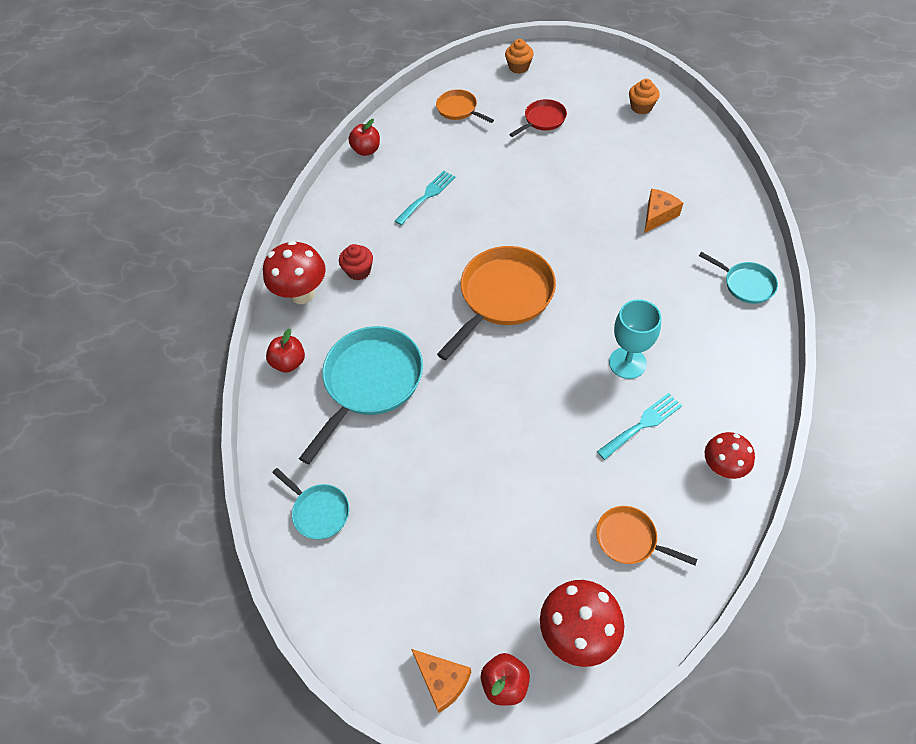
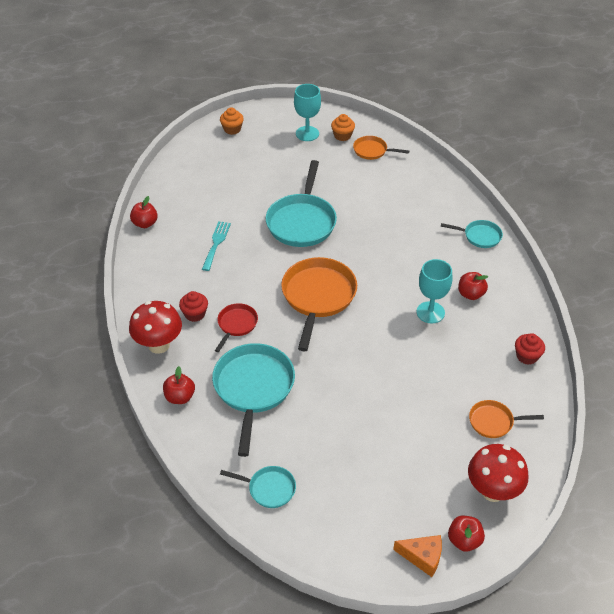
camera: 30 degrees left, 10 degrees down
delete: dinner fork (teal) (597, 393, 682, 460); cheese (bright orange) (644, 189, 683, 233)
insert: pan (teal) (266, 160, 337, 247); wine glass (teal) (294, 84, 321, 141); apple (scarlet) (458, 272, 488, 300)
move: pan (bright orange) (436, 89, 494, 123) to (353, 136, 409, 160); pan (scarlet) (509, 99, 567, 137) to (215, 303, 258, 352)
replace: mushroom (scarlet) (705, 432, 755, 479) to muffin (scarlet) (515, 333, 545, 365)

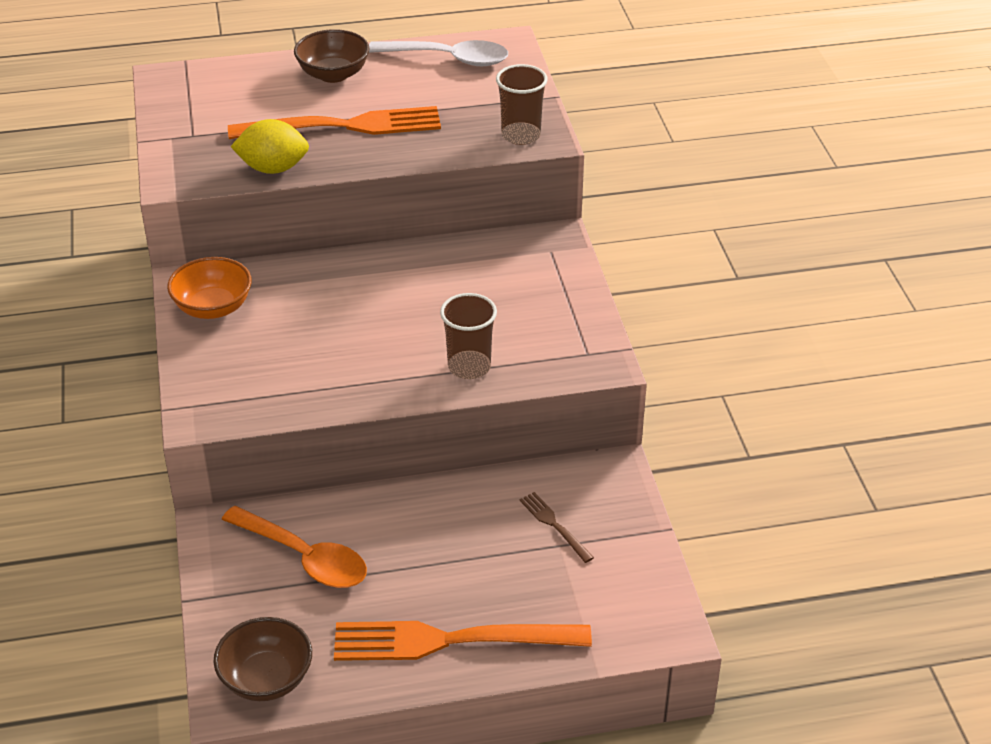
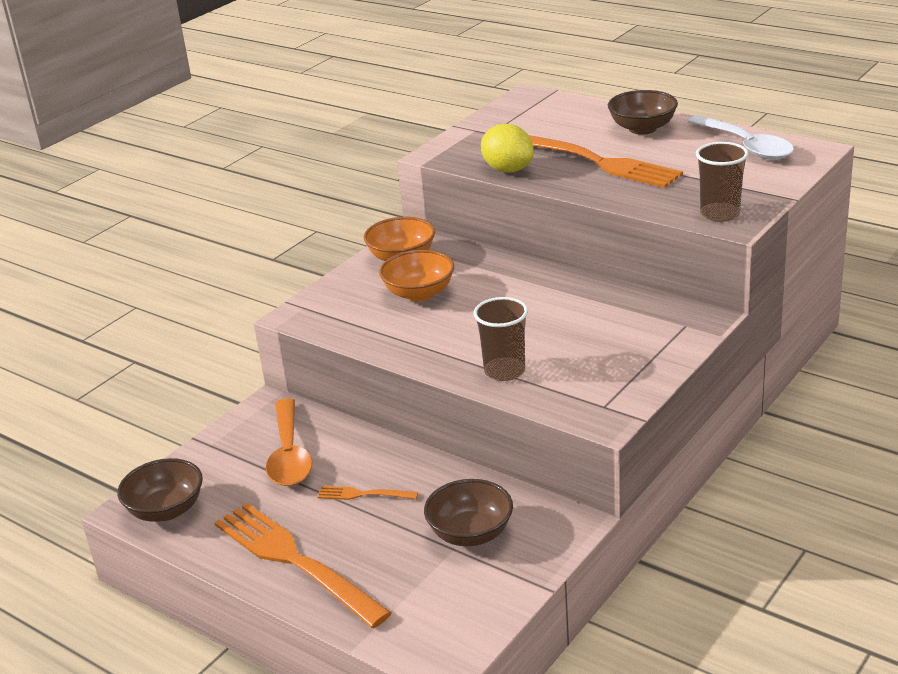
camera: 50 degrees right, 10 degrees down
insert: dinner fork (bright orange) (318, 486, 418, 500); serving bowl (bright orange) (379, 250, 454, 302)
replace: dinner fork (brown) (519, 492, 594, 563) to serving bowl (brown) (424, 479, 513, 546)

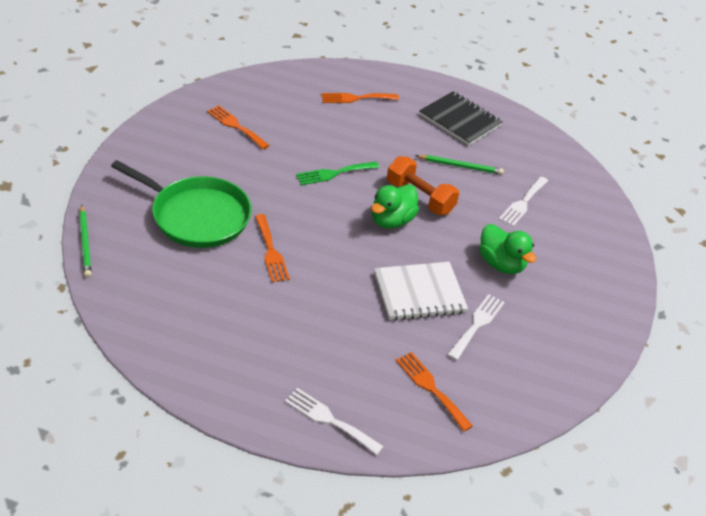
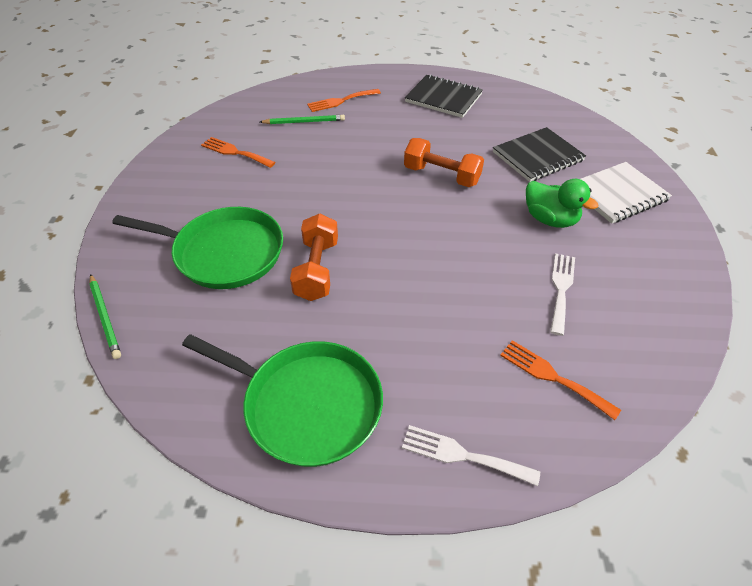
camera: 10 degrees left, 5 degrees up
delete: dinner fork (green) (296, 162, 379, 185); toy duck (green) (371, 184, 419, 229)
insert: pan (green) (182, 334, 383, 467)
move: notepad (white) (374, 262, 468, 320) to (581, 162, 672, 224); wooden pencil (green) (415, 155, 504, 175) to (260, 115, 345, 124)
replace: dinner fork (bright orange) (255, 214, 290, 283) to free weight (bright orange) (290, 214, 338, 301); dinner fork (white) (499, 177, 548, 227) to notepad (black) (493, 127, 586, 182)

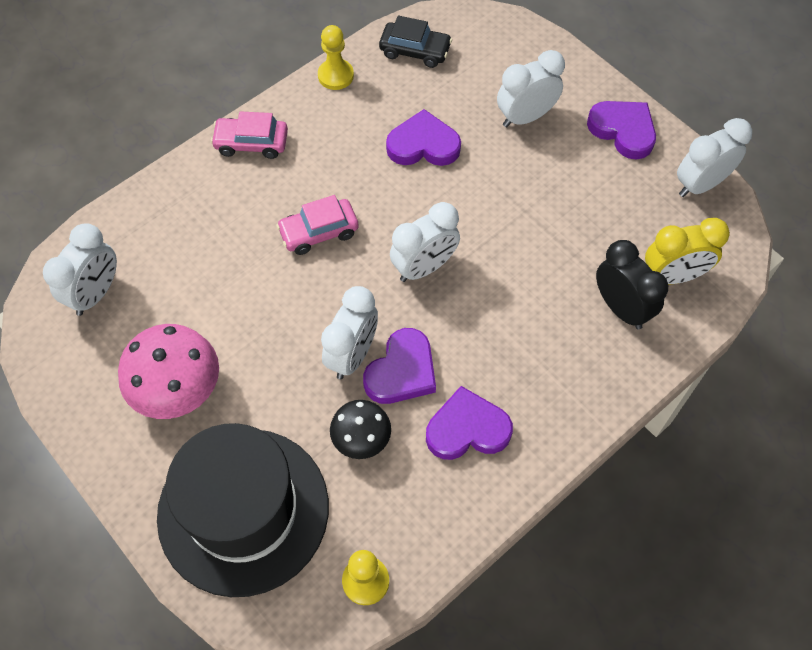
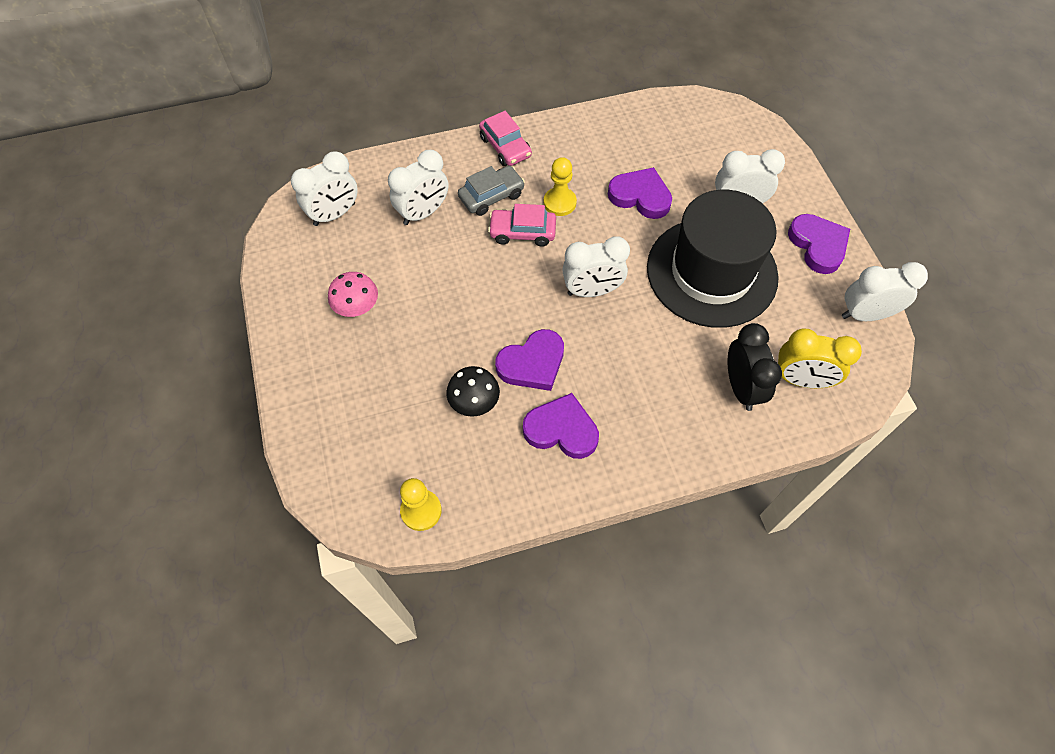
camera: 25 degrees right, 0 degrees up
delete: car (black) (379, 15, 452, 68)
insert: car (ash-grey) (458, 166, 525, 216)
move: tall hat (black) (157, 423, 329, 597) to (647, 190, 779, 328); chess pawn (bright yellow) (318, 25, 354, 90) to (544, 157, 577, 216); bedside clock (white) (321, 286, 378, 379) to (388, 150, 448, 225)
rotate: car (rosy) (211, 111, 288, 159) = (479, 111, 532, 166) 150 degrees counterclockwise
resize: mushroom (rosy) (118, 324, 219, 419) = (328, 272, 378, 317) x0.61

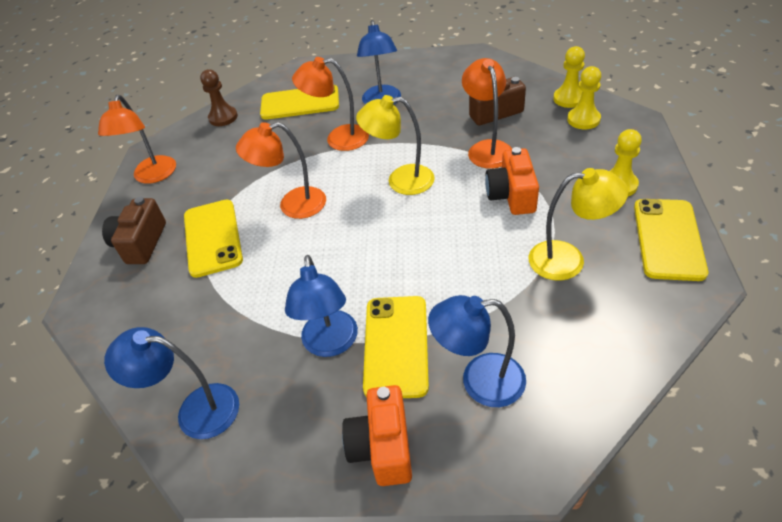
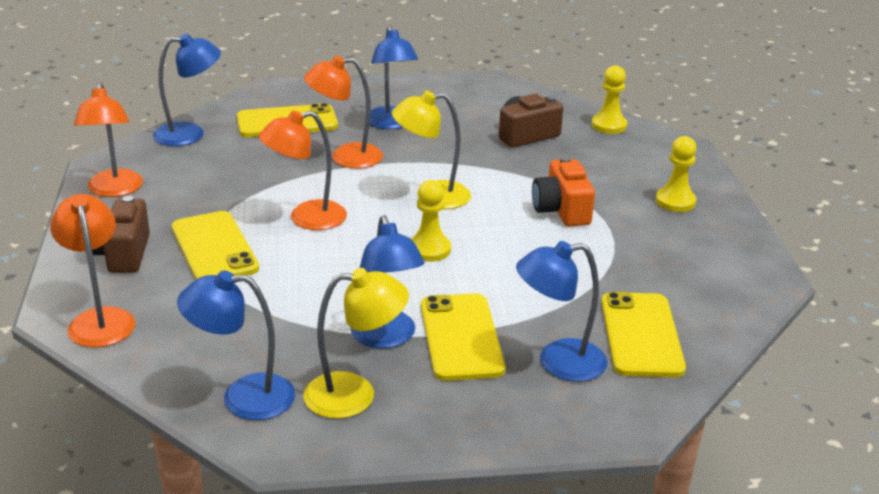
camera: 15 degrees left, 15 degrees down
delete: photo camera (bright orange) (342, 385, 412, 486)
move: reading lamp (bright orange) (462, 58, 512, 169) to (50, 194, 135, 348); reading lamp (bright yellow) (529, 168, 628, 281) to (303, 268, 409, 419); chess pawn (bright yellow) (567, 66, 601, 129) to (411, 180, 451, 262); phone (bright yellow) (634, 199, 708, 281) to (601, 292, 686, 377)
replace: chess pawn (brown) (200, 69, 238, 126) to reading lamp (royal blue) (153, 34, 221, 146)

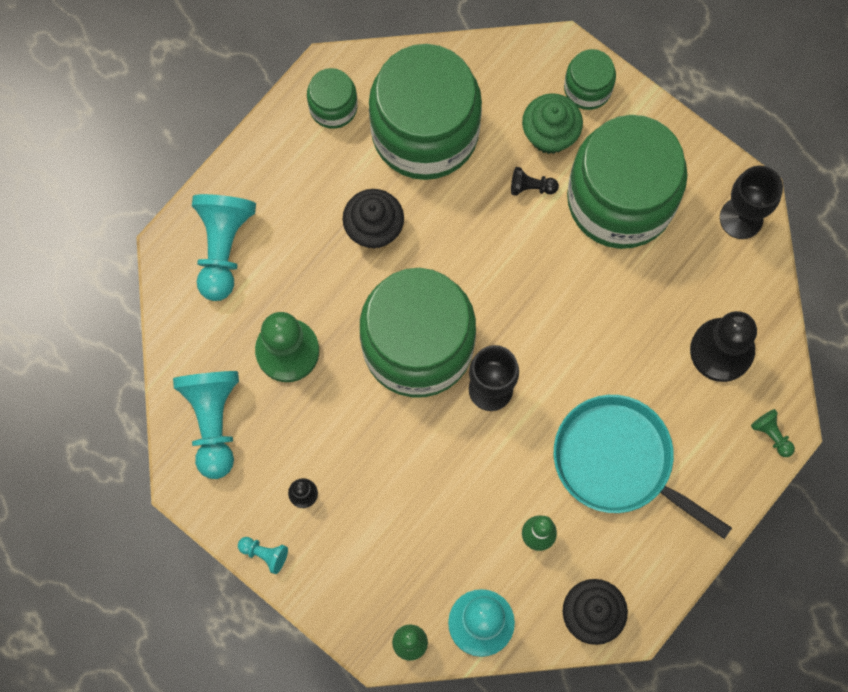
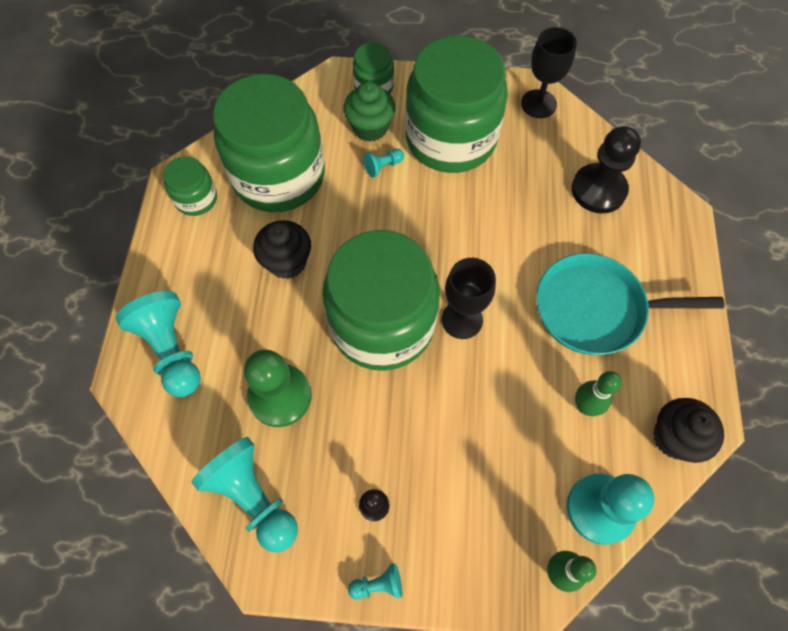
camera: 35 degrees left, 10 degrees down
delete: chess pawn (green) (751, 409, 795, 457)
recolor: chess pawn (black) (511, 167, 559, 196) to chess pawn (teal) (363, 149, 404, 178)

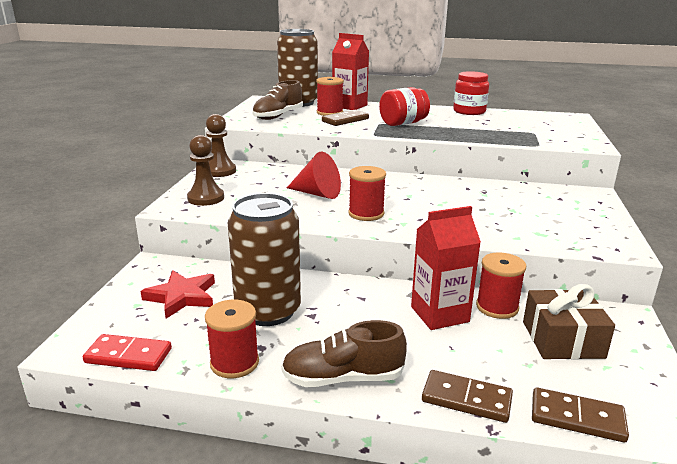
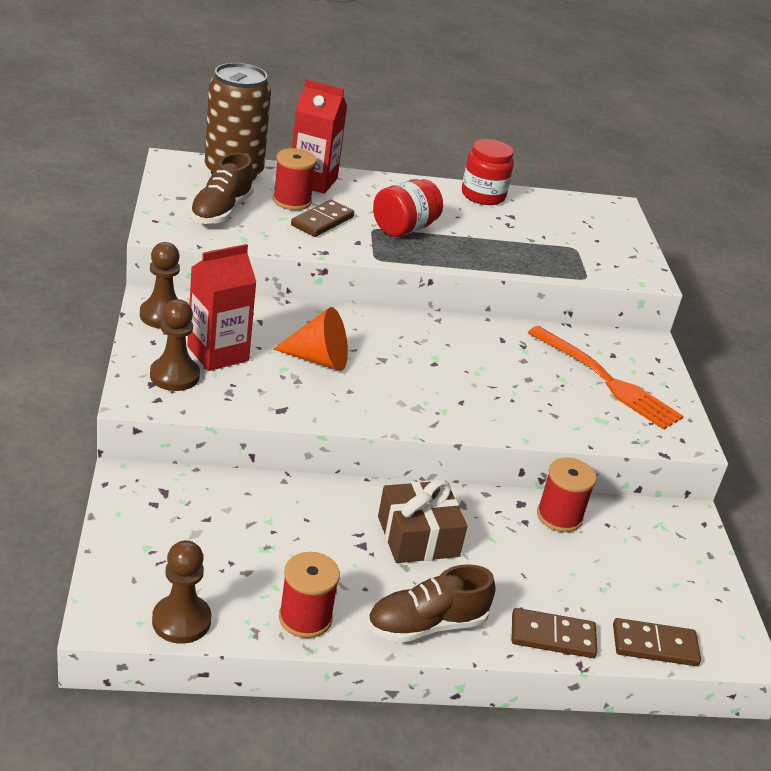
camera: 20 degrees left, 10 degrees up
delete: five-pointed star (scarlet) (140, 270, 215, 319); tin (brown) (228, 193, 301, 326); reel of thread (scarlet) (348, 166, 386, 221)
insert: dinner fork (bright orange) (528, 326, 683, 430)
move: carton (scarlet) (411, 206, 481, 330) to (187, 244, 256, 371); gift (brown) (523, 284, 615, 359) to (378, 479, 467, 563)
replace: domino (scarlet) (83, 334, 172, 371) to chess pawn (brown) (152, 540, 211, 644)
recolor: cone shape (scarlet) (287, 152, 341, 199) to cone shape (bright orange) (273, 307, 348, 371)

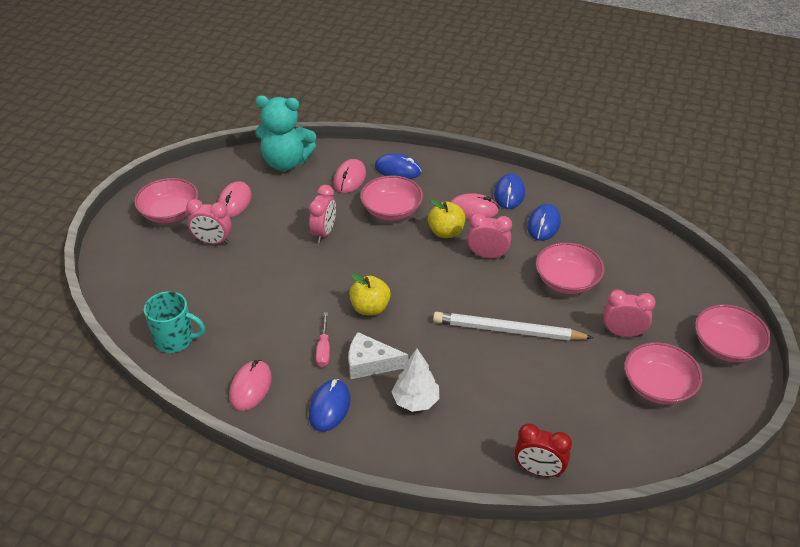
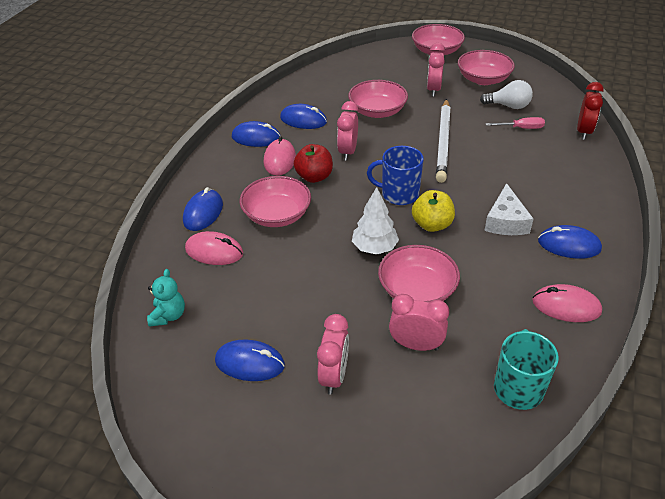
camera: 90 degrees left, 0 degrees up
insert: tea mug (royal blue) (367, 146, 424, 205); bulb (white) (480, 80, 533, 109)
move: serving bowl (rosy) (134, 178, 199, 223) to (378, 245, 460, 303); bedside clock (rosy) (309, 185, 336, 243) to (389, 294, 449, 351); hand screwdriver (rosy) (316, 313, 330, 367) to (485, 117, 545, 129); tree (white) (392, 349, 439, 412) to (352, 187, 399, 255)
recolor: computer mouse (rosy) (218, 181, 252, 218) to computer mouse (royal blue) (215, 339, 285, 381); apple (bright yellow) (428, 199, 466, 238) to apple (scarlet) (294, 144, 333, 183)
resize: stuffed bear (teal) (255, 96, 316, 171) = (147, 269, 185, 327) x0.49

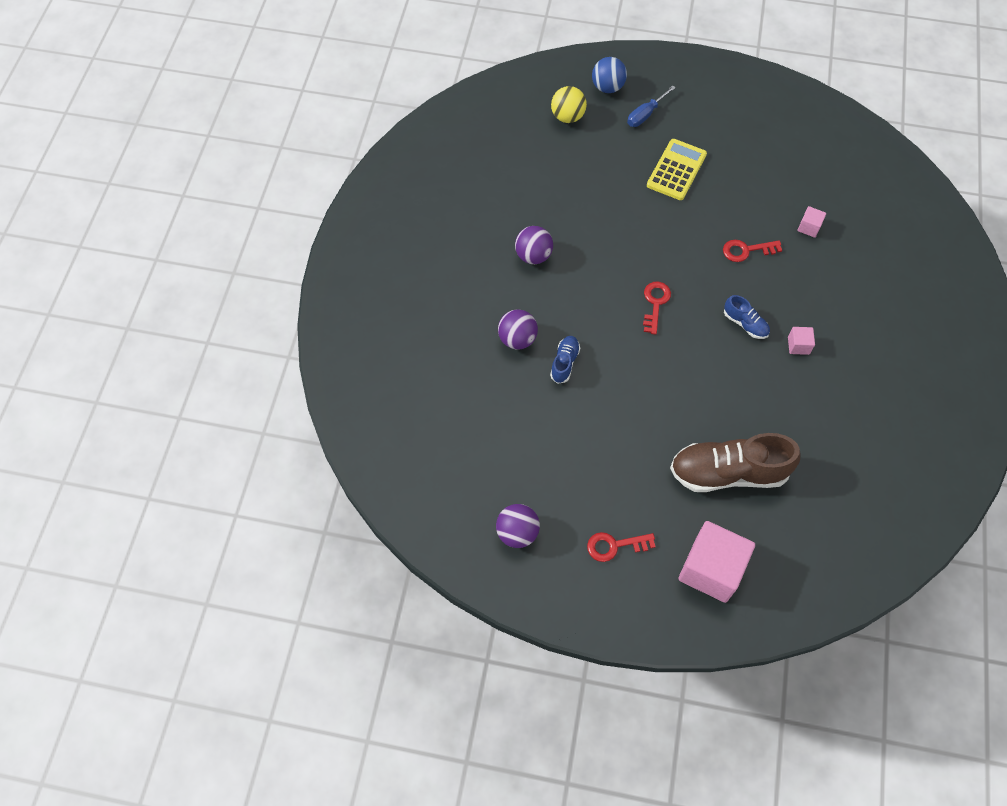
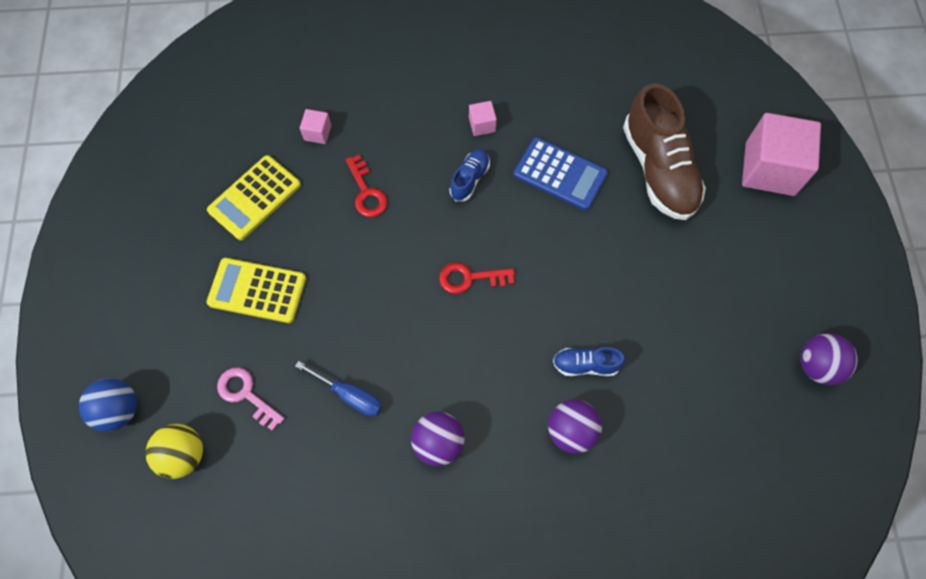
camera: 105 degrees left, 5 degrees up
delete: latchkey (scarlet) (587, 532, 656, 562)
insert: calculator (bright yellow) (207, 155, 301, 240); latchkey (rosy) (217, 367, 285, 431); calculator (royal blue) (514, 137, 608, 210)
move: hand screwdriver (royal blue) (627, 85, 676, 127) to (295, 361, 382, 417)

